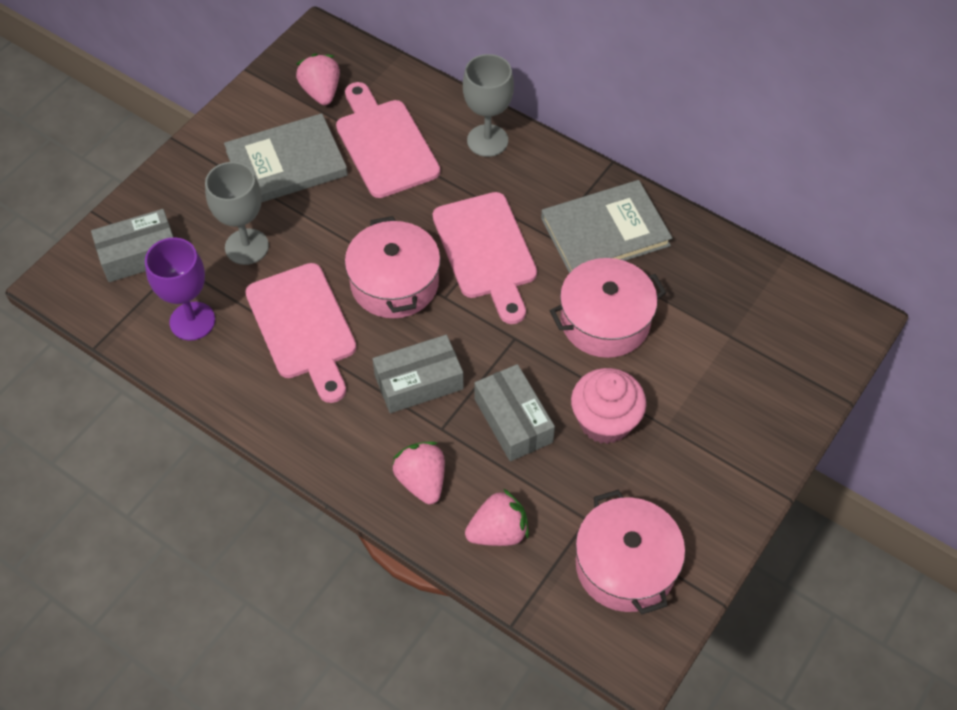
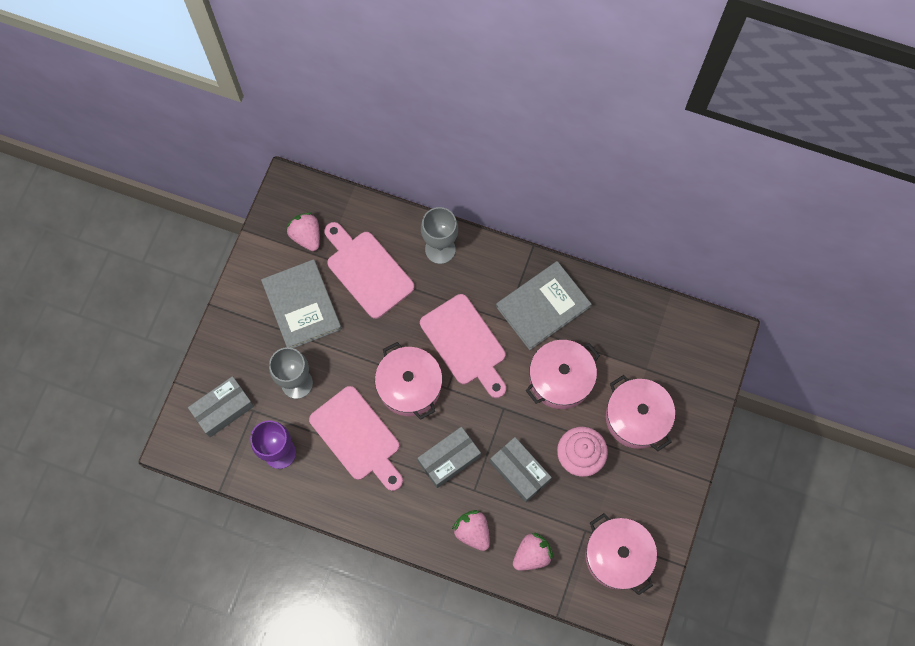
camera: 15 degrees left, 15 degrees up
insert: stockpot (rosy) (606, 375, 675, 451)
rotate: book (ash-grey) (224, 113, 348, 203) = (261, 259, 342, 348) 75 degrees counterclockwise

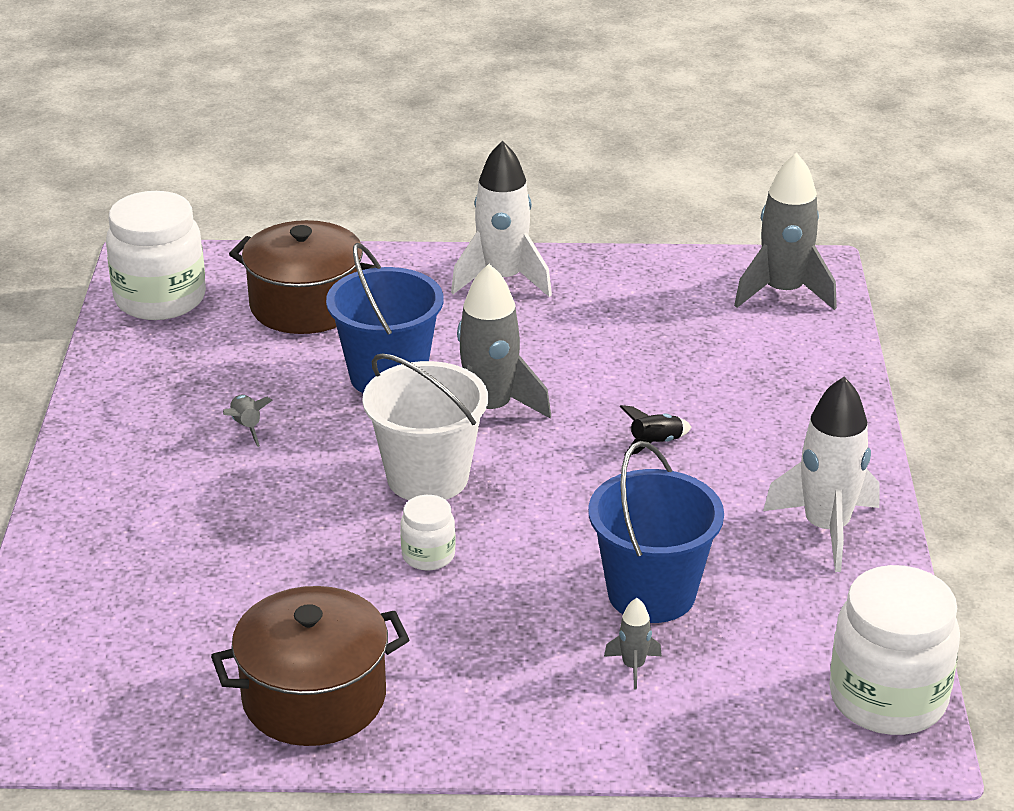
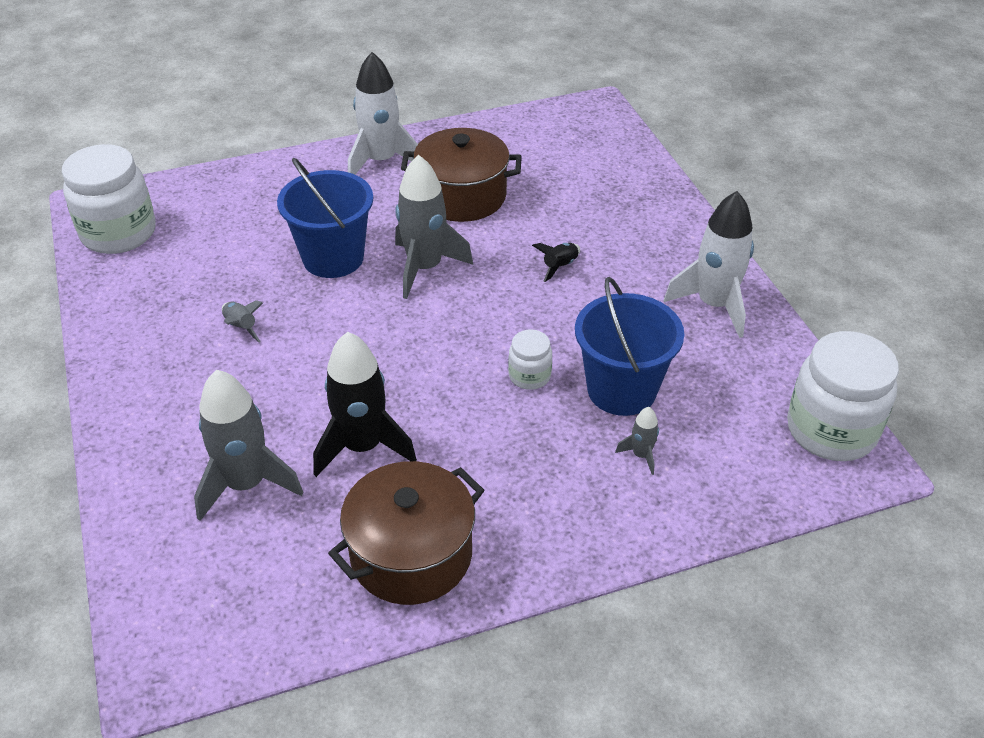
camera: 20 degrees left, 10 degrees up
delete: bucket (white) (362, 353, 488, 500)
insert: spaceship (black) (313, 332, 417, 477)
move: stockpot (brown) (229, 220, 376, 334) to (401, 128, 522, 222); jam jar (white) (400, 495, 456, 571) to (508, 329, 552, 390); spaceship (ash-grey) (734, 153, 837, 310) to (194, 370, 303, 521)

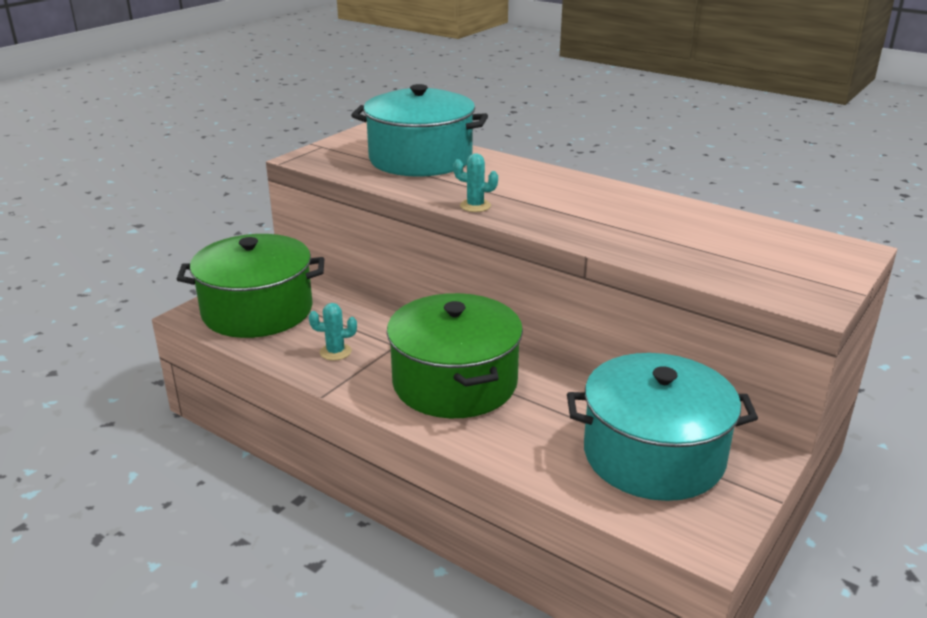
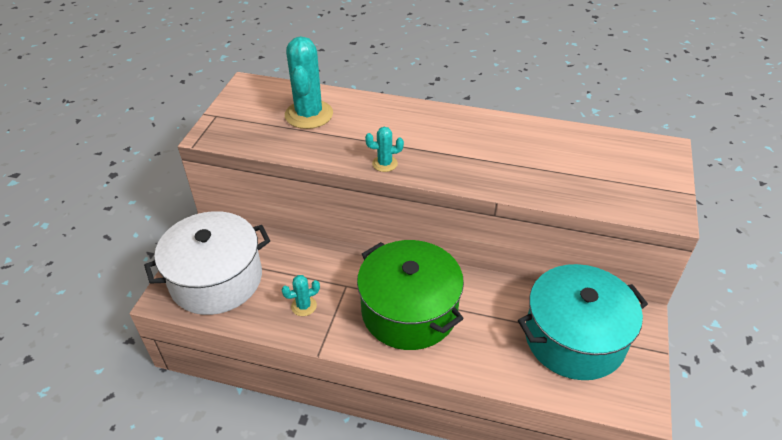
camera: 20 degrees left, 15 degrees up
replace: stockpot (teal) (351, 84, 488, 177) to cactus (teal) (285, 36, 333, 129)
recolor: stockpot (green) (177, 234, 324, 338) to stockpot (white) (144, 211, 270, 315)

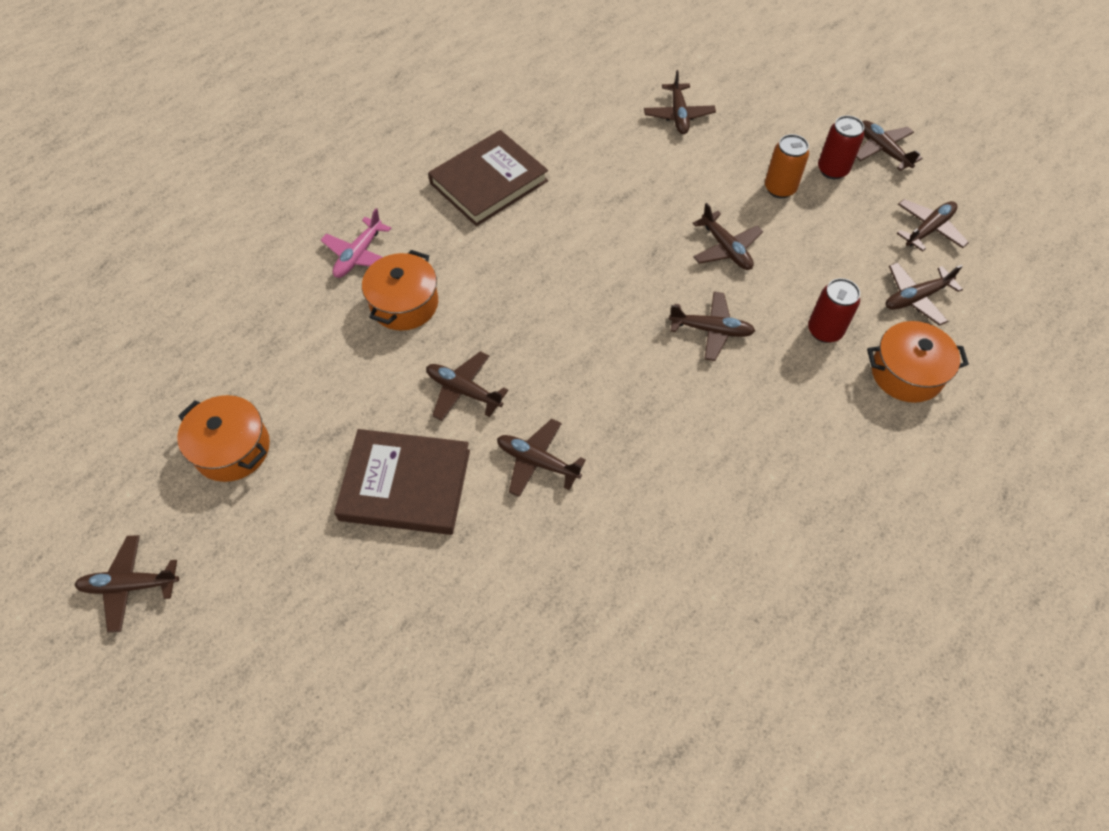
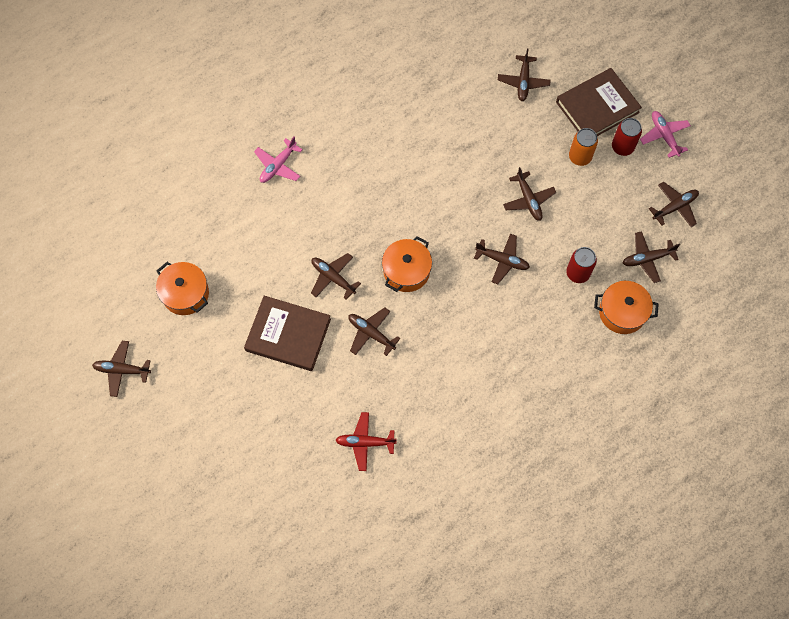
camera: 10 degrees right, 10 degrees up
insert: aeroplane (scarlet) (335, 412, 397, 471)
move: stockpot (bright orange) (362, 250, 438, 331) to (382, 236, 432, 292); book (brown) (428, 130, 548, 226) to (556, 68, 642, 136)
recolor: aeroplane (brown) (856, 120, 922, 171) to aeroplane (rosy) (640, 111, 691, 158)

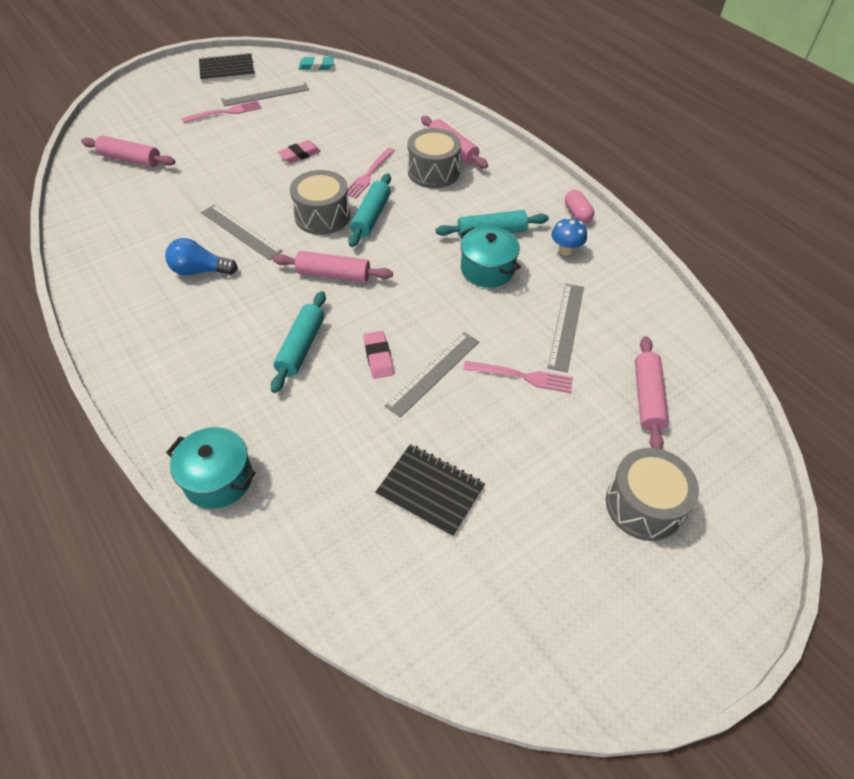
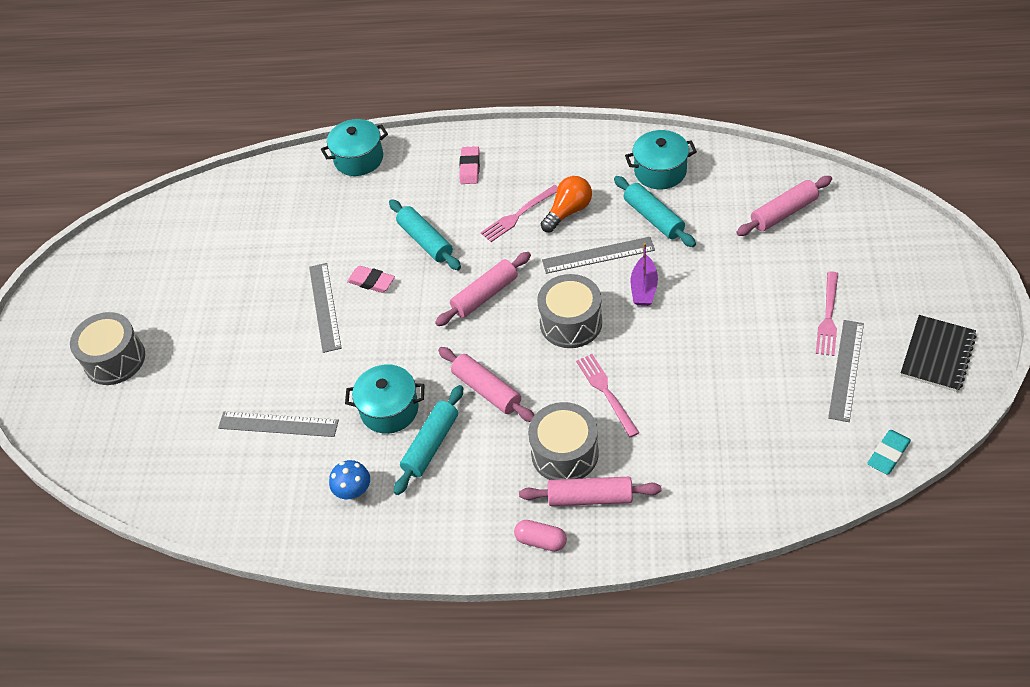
camera: 135 degrees right, 0 degrees up
delete: notepad (black) (375, 444, 485, 537)
insert: stockpot (teal) (625, 130, 697, 189); toy boat (royal purple) (631, 243, 658, 306)
move: eraser (rosy) (278, 140, 321, 163) to (459, 146, 480, 184); rolling pin (teal) (348, 173, 391, 247) to (614, 176, 696, 247); dinner fork (rosy) (463, 361, 573, 393) to (481, 185, 558, 242); pill (rosy) (565, 190, 594, 223) to (514, 520, 567, 551); rolling pin (rosy) (635, 336, 669, 449) to (438, 347, 534, 422)
recolor: bulb (royal blue) (165, 238, 238, 275) to bulb (bright orange) (541, 176, 592, 232)
rotate: ruler (ash-grey) (548, 284, 584, 373) = (218, 412, 339, 437) 45 degrees counterclockwise

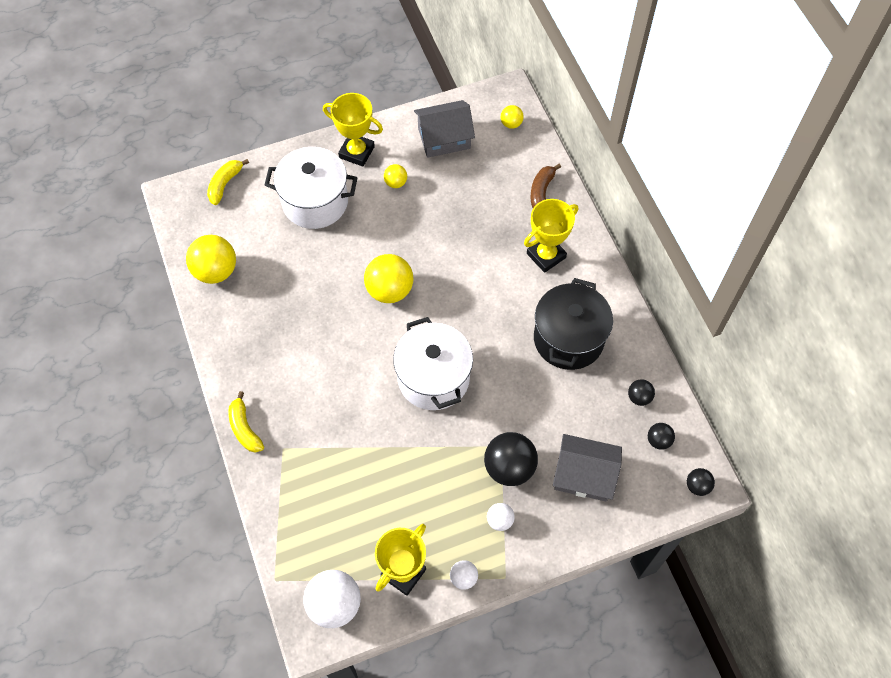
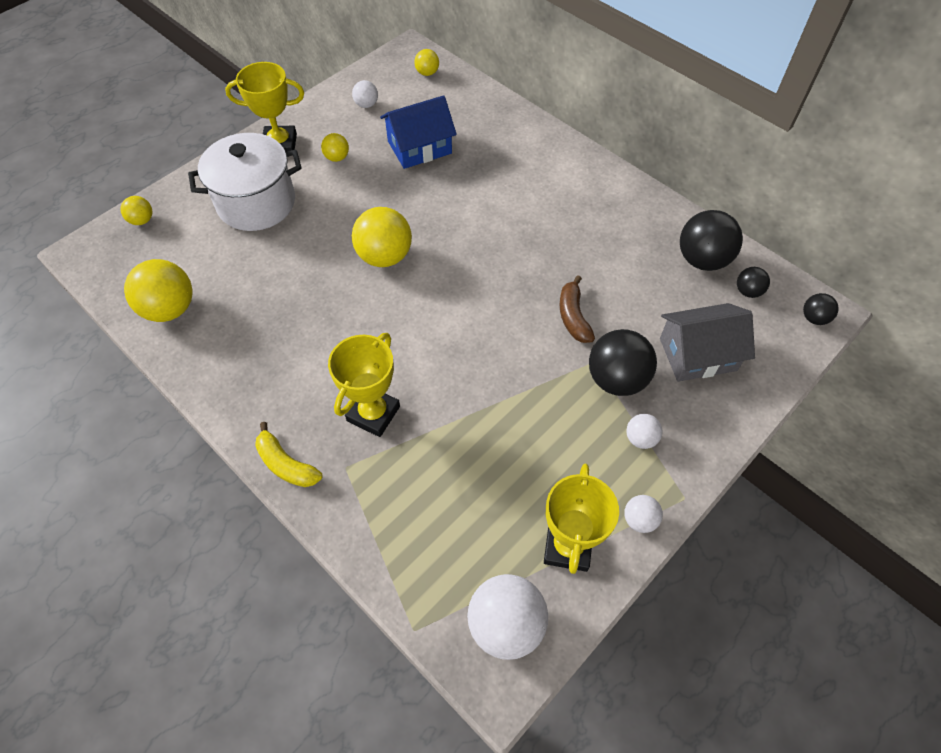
camera: 25 degrees left, 5 degrees down
delete: stockpot (white) (393, 317, 473, 410); stockpot (black) (534, 278, 613, 370)
insert: toy house (royal blue) (380, 95, 457, 169)
move: award cup (bright yellow) (524, 199, 578, 273) to (328, 333, 400, 437); banana (brown) (531, 164, 561, 208) to (560, 275, 595, 343)
replace: banana (bright yellow) (207, 159, 249, 205) to sphere (bright yellow) (120, 196, 152, 225); toy house (ash-grey) (414, 100, 475, 158) to sphere (white) (352, 80, 378, 108)
resize: sphere (black) (628, 379, 655, 406) = (680, 210, 743, 271) x1.95

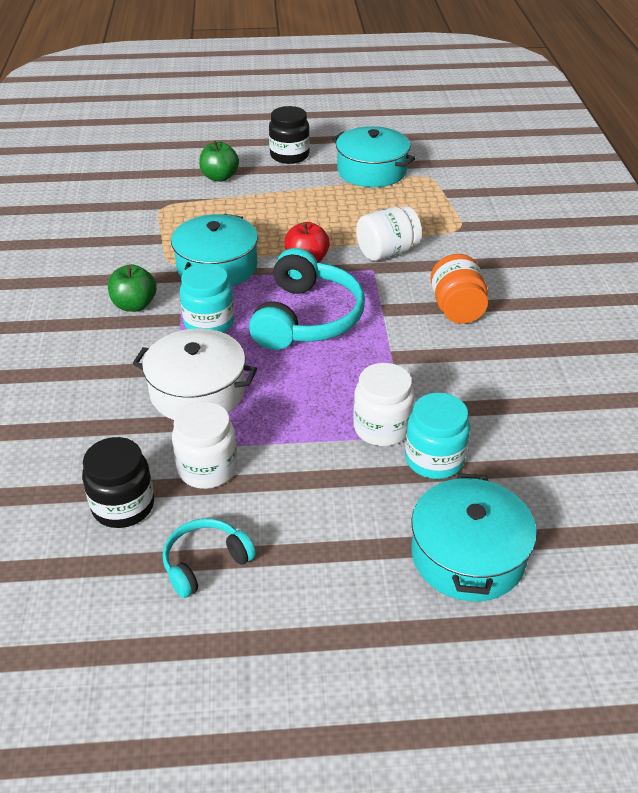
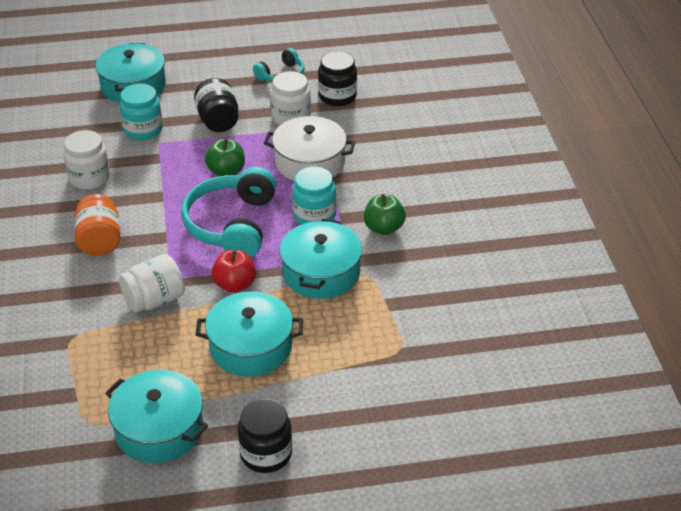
camera: 175 degrees right, 0 degrees up
insert: jam jar (black) (194, 78, 238, 132); stockpot (teal) (196, 291, 303, 377)
move: apple (green) (199, 140, 239, 182) to (205, 138, 245, 176); jam jar (white) (353, 363, 415, 446) to (63, 130, 110, 190)

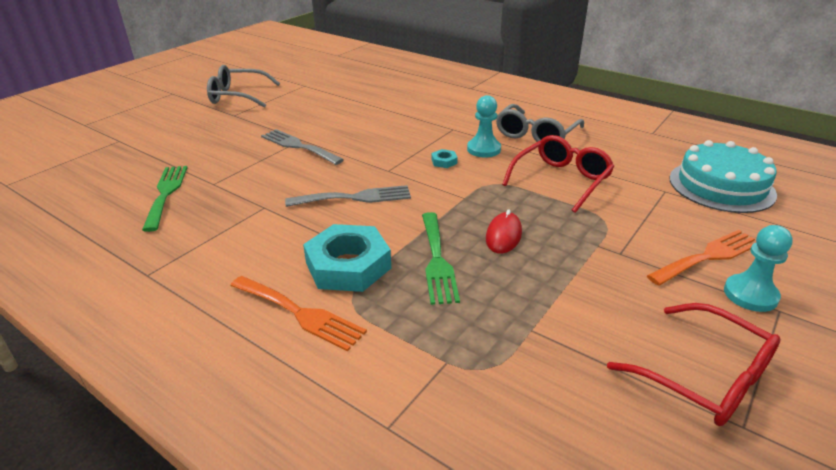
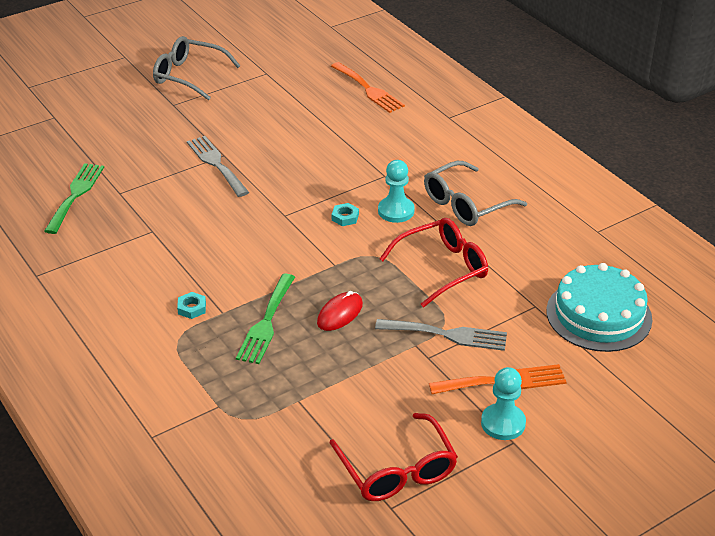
camera: 20 degrees right, 5 degrees up
move: dinner fork (bright orange) (230, 276, 367, 352) to (331, 62, 405, 113); dinner fork (ash-grey) (285, 185, 411, 207) to (375, 319, 507, 351)
resize: hexagon nut (teal) (303, 224, 391, 292) = (177, 292, 206, 319) x0.41

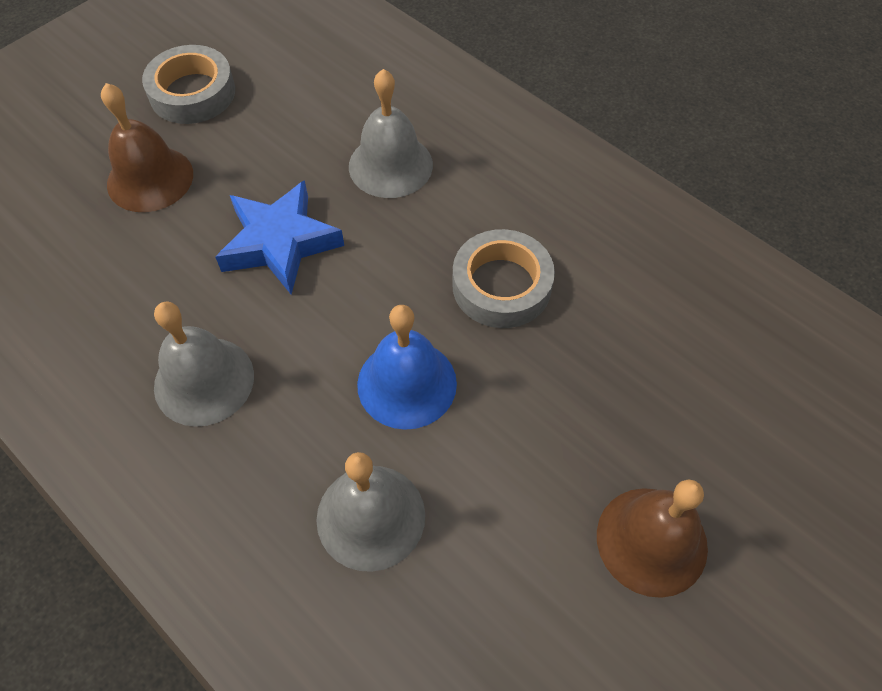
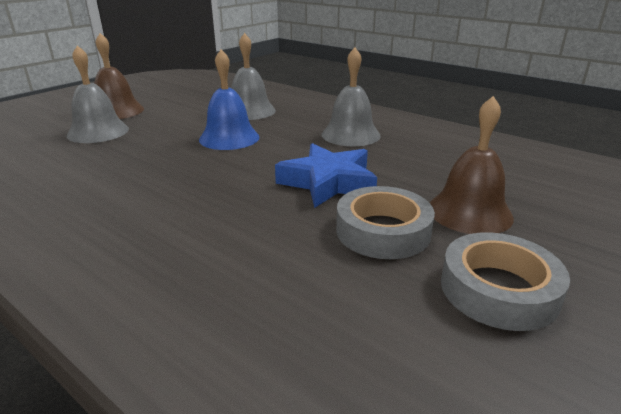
camera: 175 degrees right, 30 degrees down
move: school bell (ash-grey) (349, 69, 433, 198) to (66, 45, 129, 143); sticky tape (ash-grey) (452, 229, 555, 328) to (336, 186, 435, 259)

